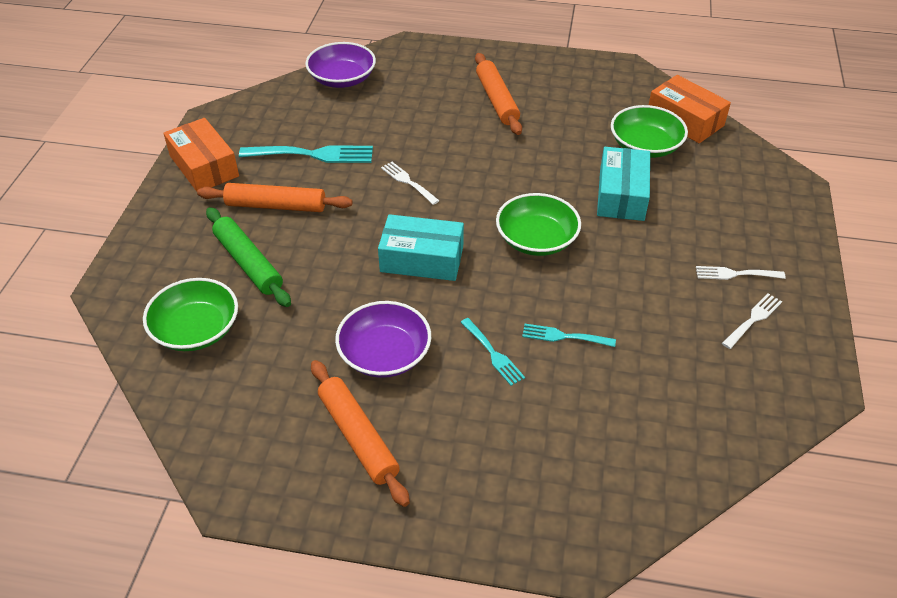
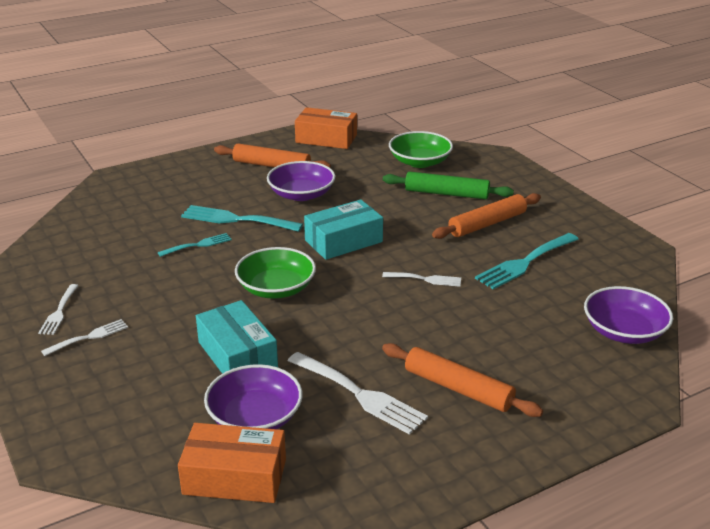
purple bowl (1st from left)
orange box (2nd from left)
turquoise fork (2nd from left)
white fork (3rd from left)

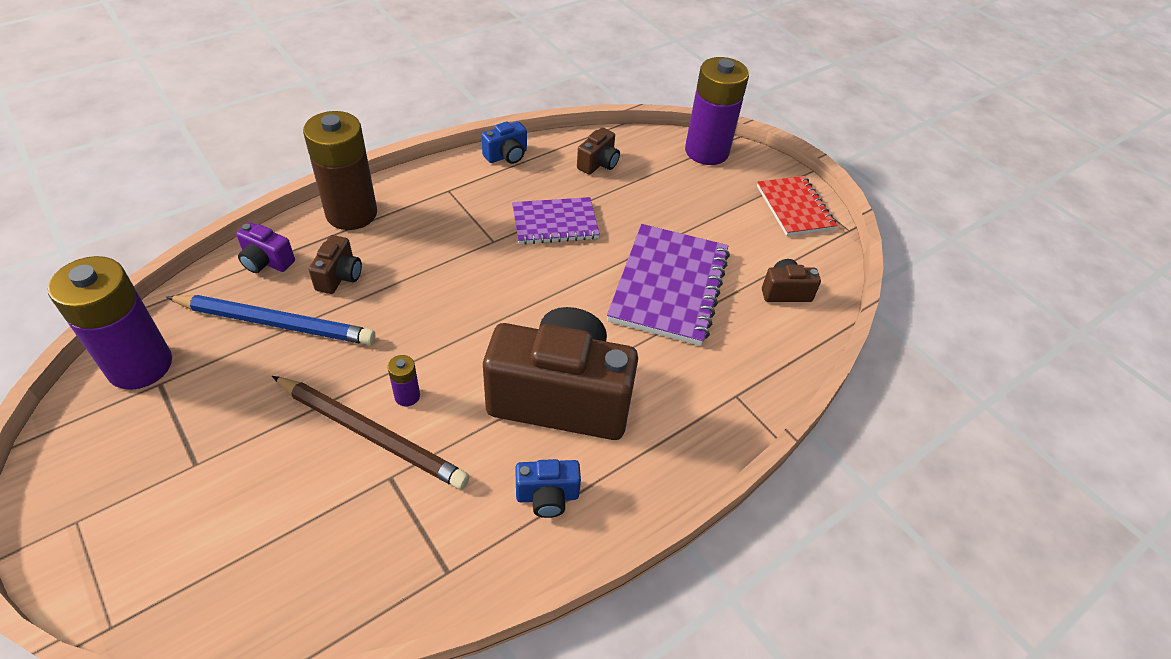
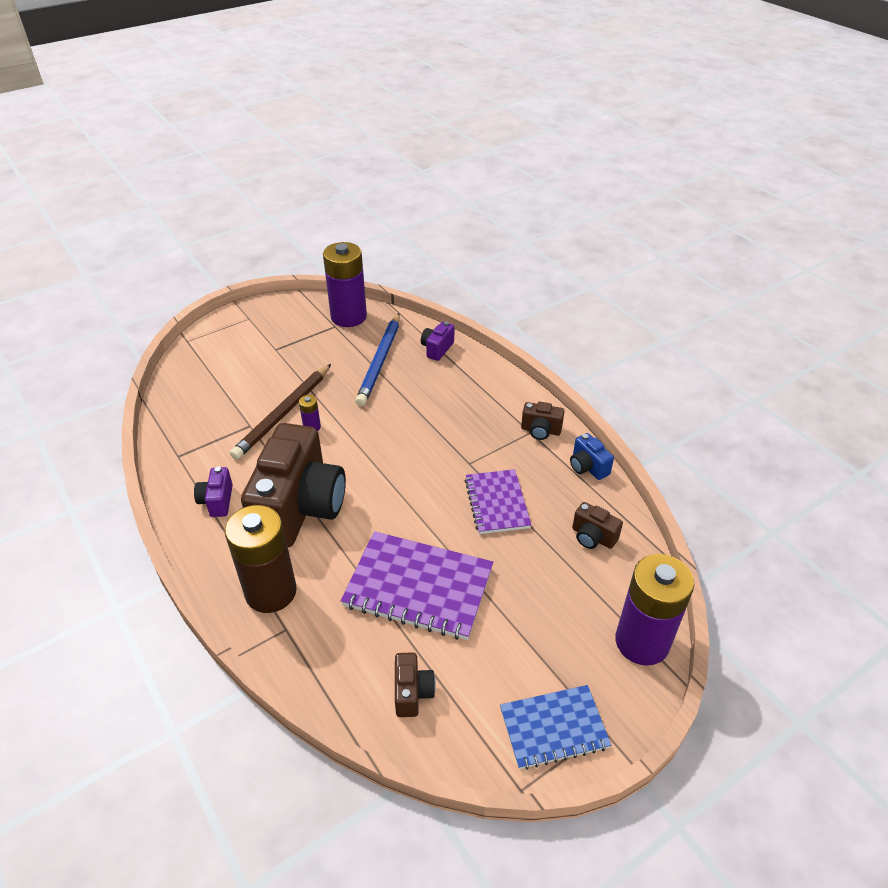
brown battery
blue notebook
brown camera (3rd from left)
purple camera (1st from left)

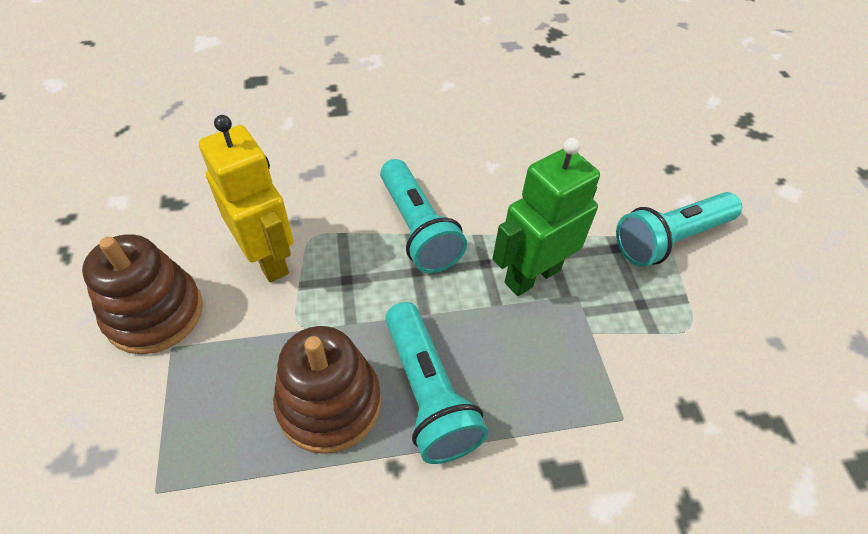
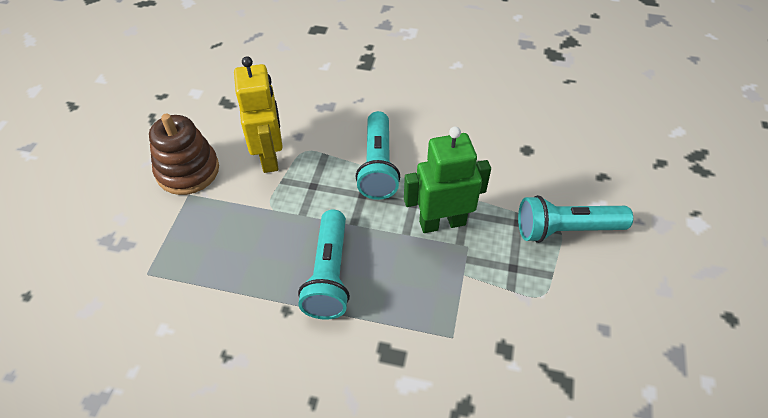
brown stacking toy (2nd from left in the first image)

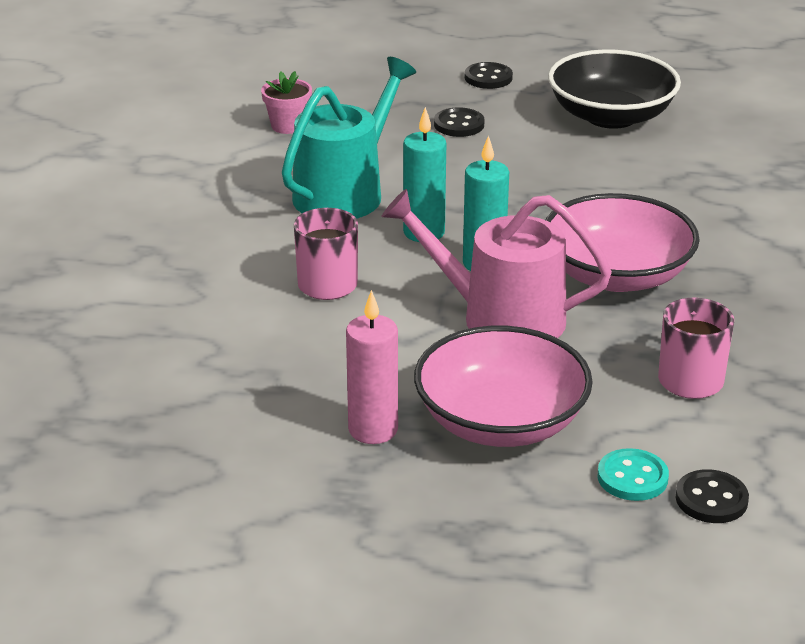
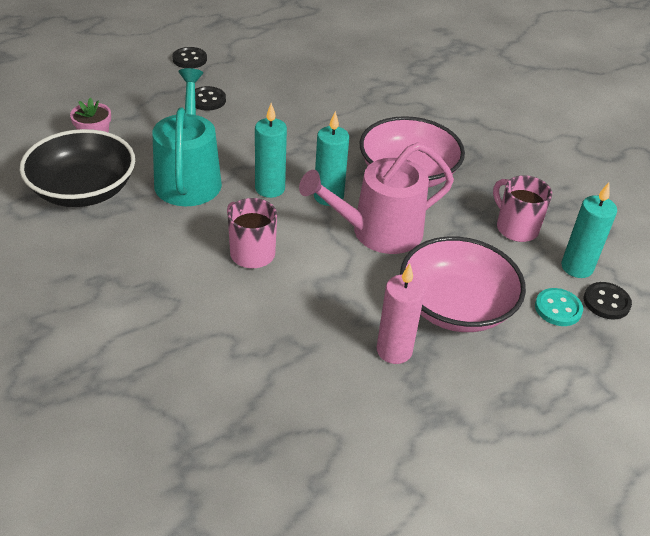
black bowl
turquoise candle (3rd from left)

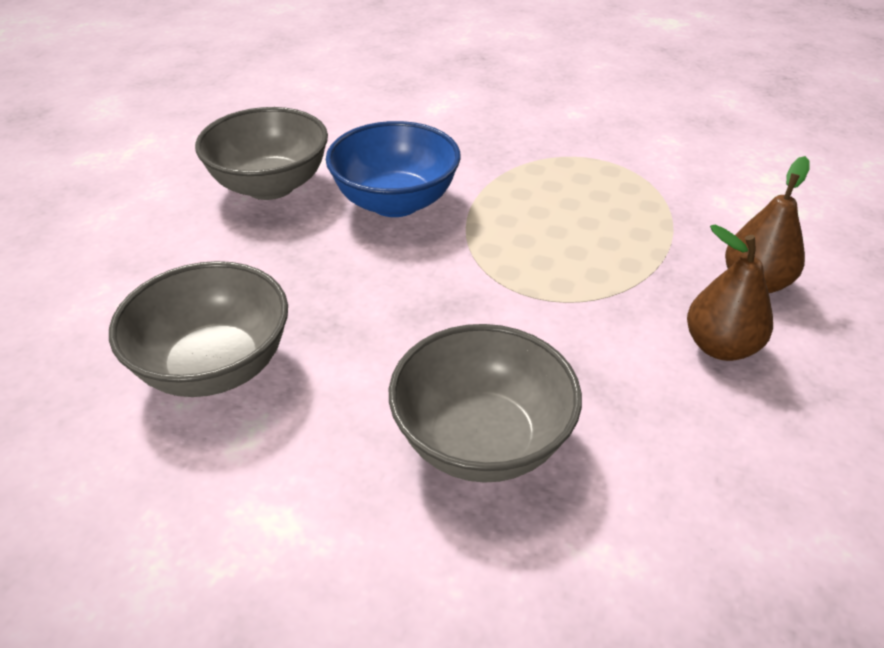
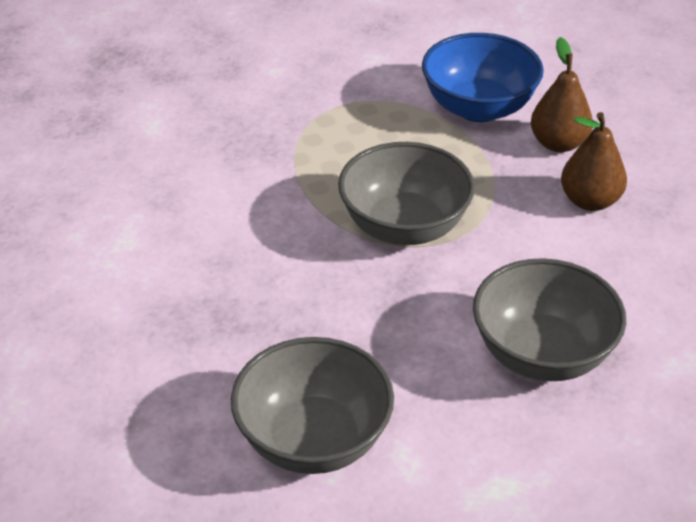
grey bowl (2nd from left)
blue bowl

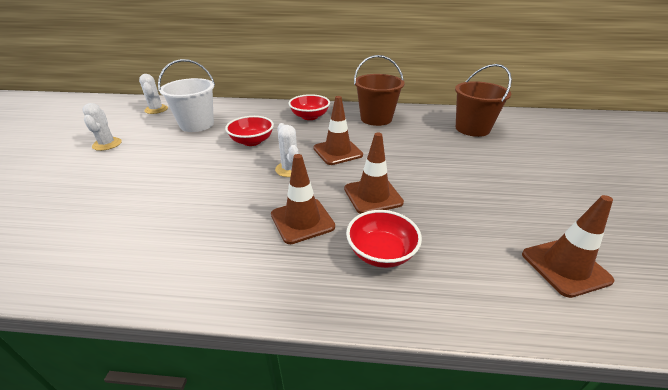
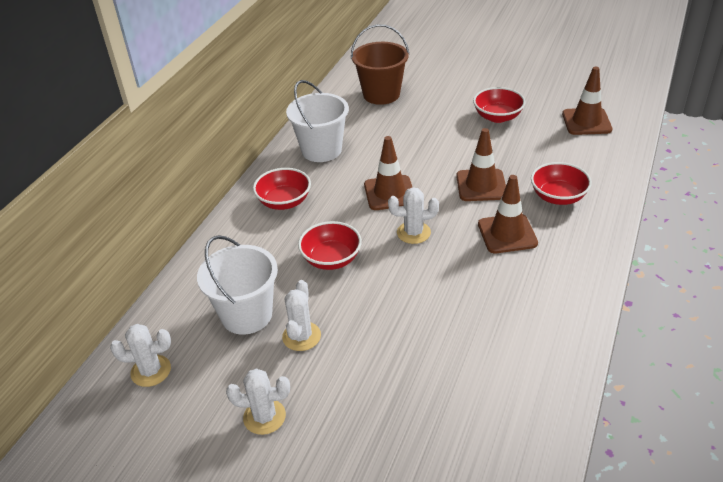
white bucket (2nd from left)
red bowl (3rd from left)
white cactus (3rd from left)

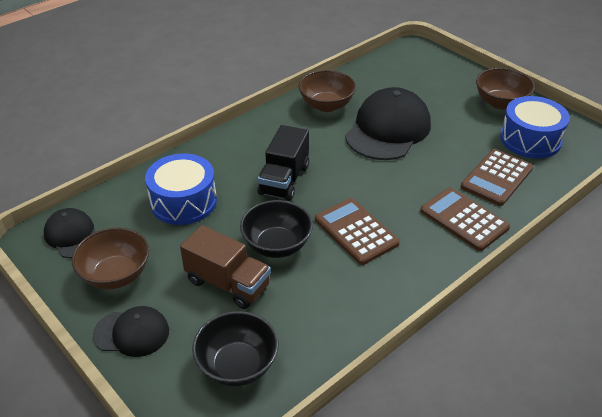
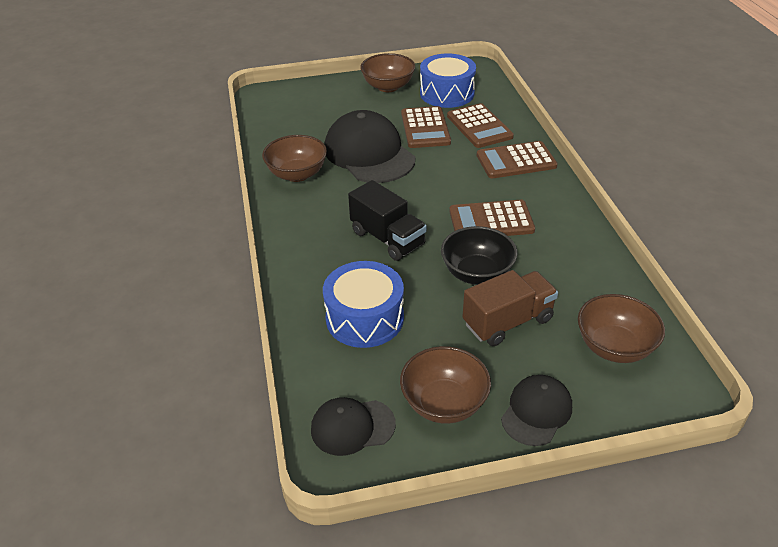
brown bowl (4th from left)
brown calculator (1st from left)

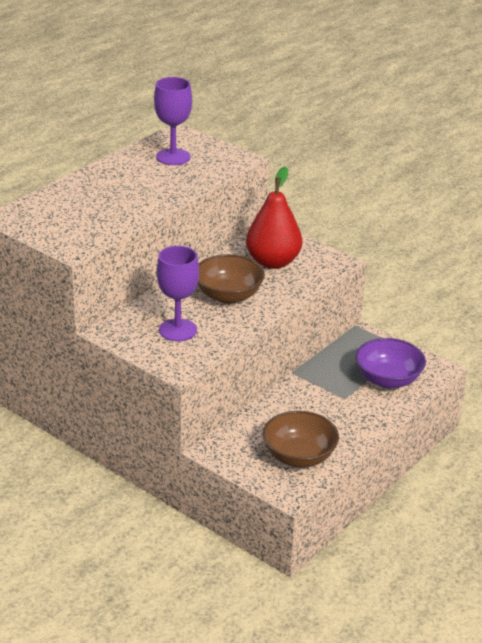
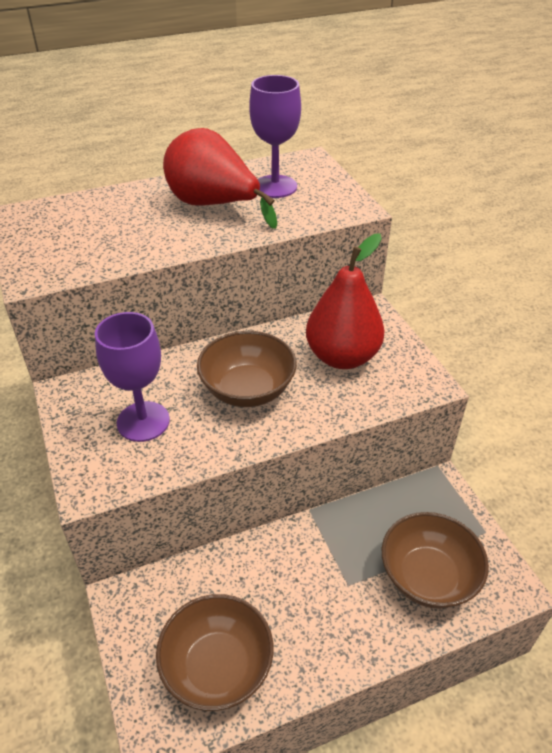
brown bowl (3rd from left)
red pear (1st from left)

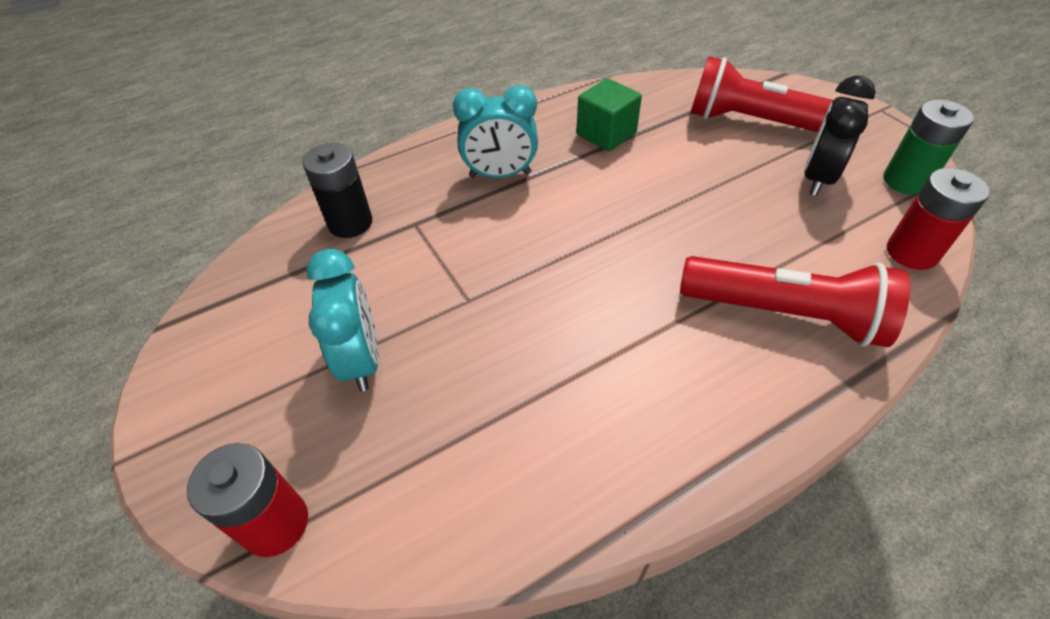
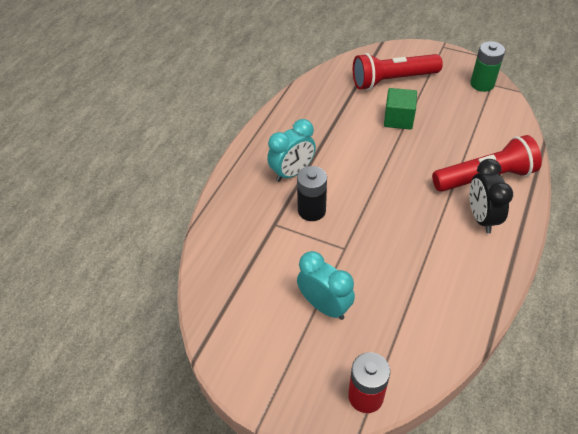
black clock
green cube
black battery
red battery (2nd from left in the first image)

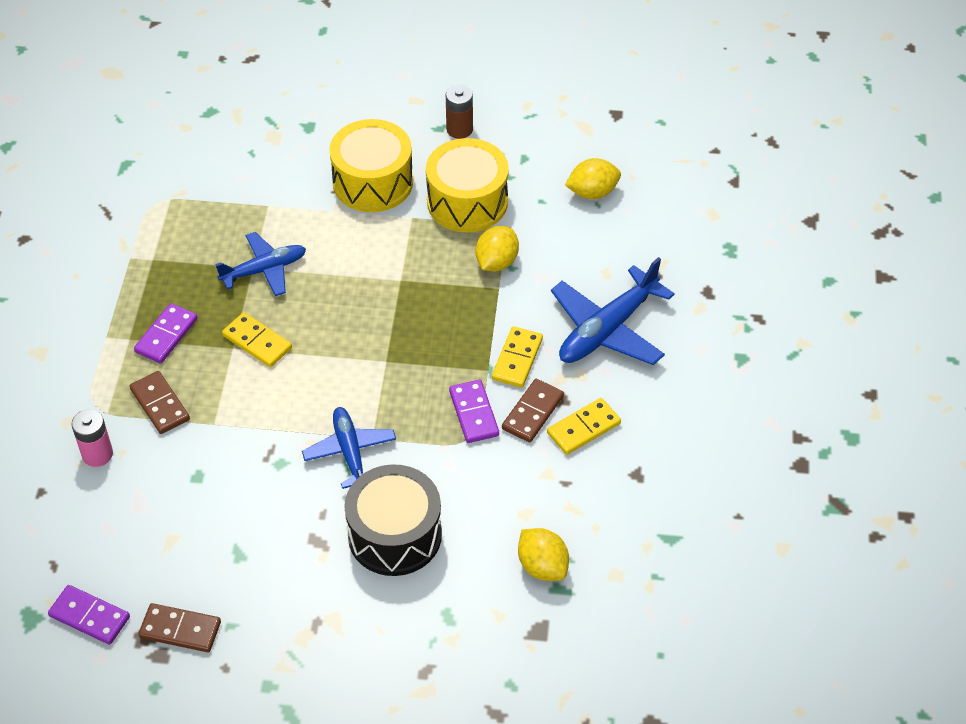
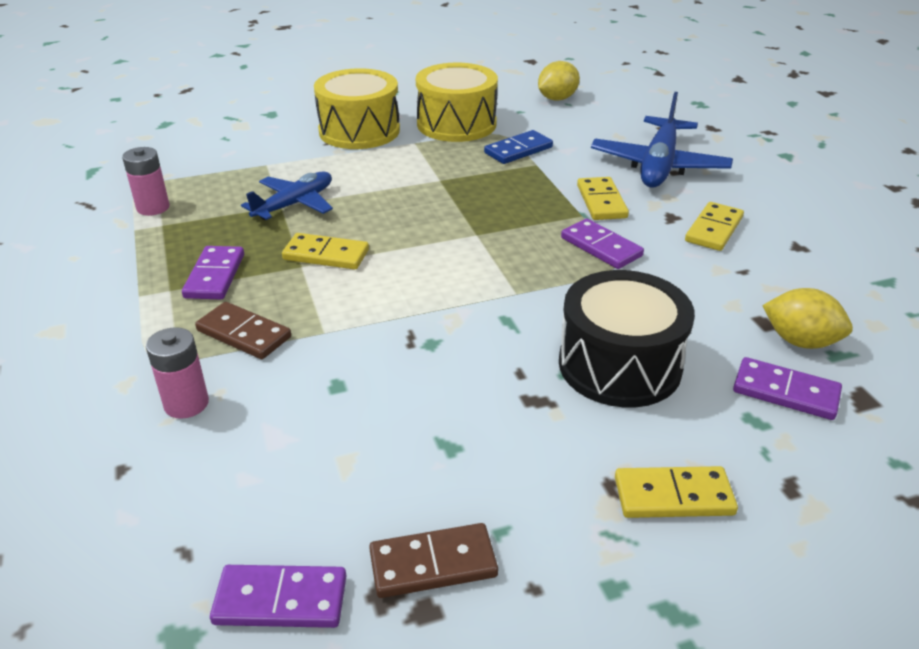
brown battery
blue domino
brown domino (3rd from left in the first image)
blue plane (2nd from left in the first image)
pink battery (1st from left)
purple domino (4th from left)
yellow domino (3rd from left)

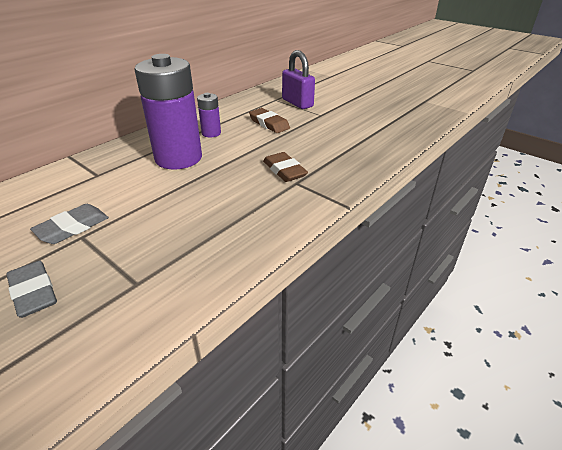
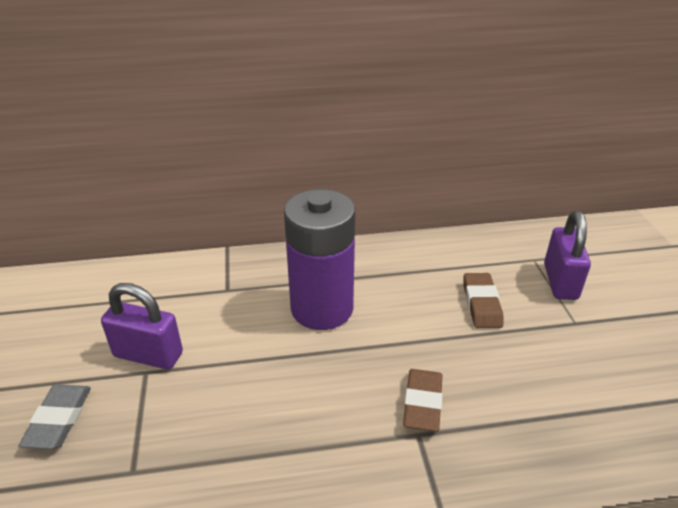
purple battery (2nd from left in the first image)
purple padlock (1st from left)

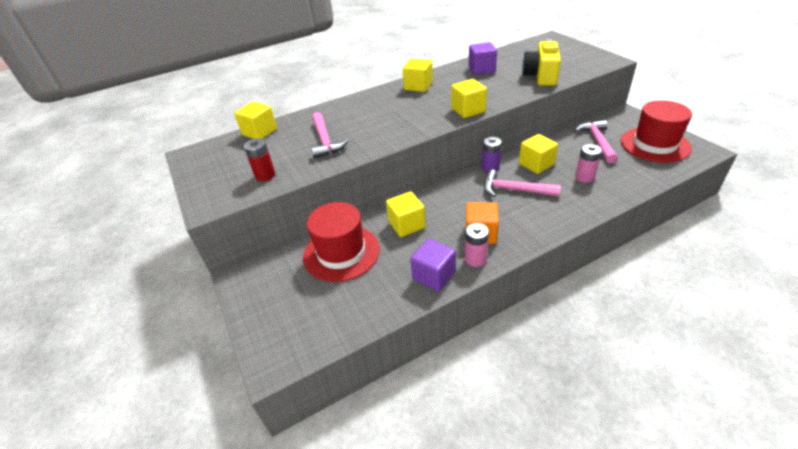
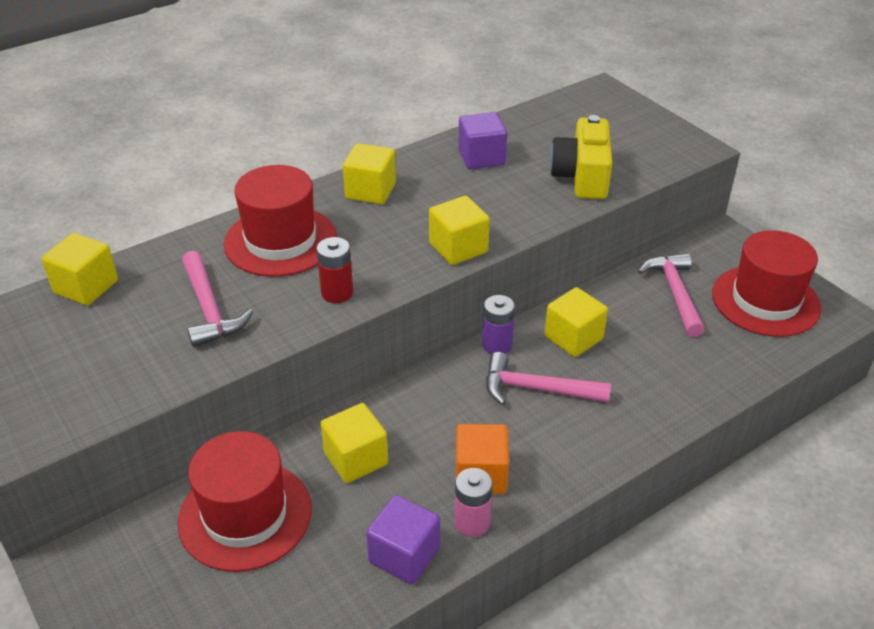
red battery
pink battery (2nd from left in the first image)
red hat (2nd from left)

